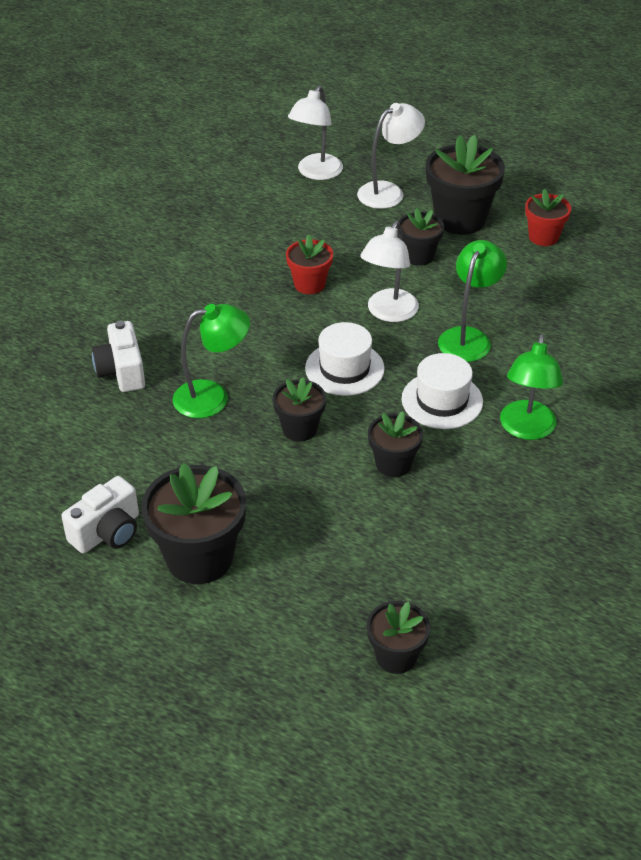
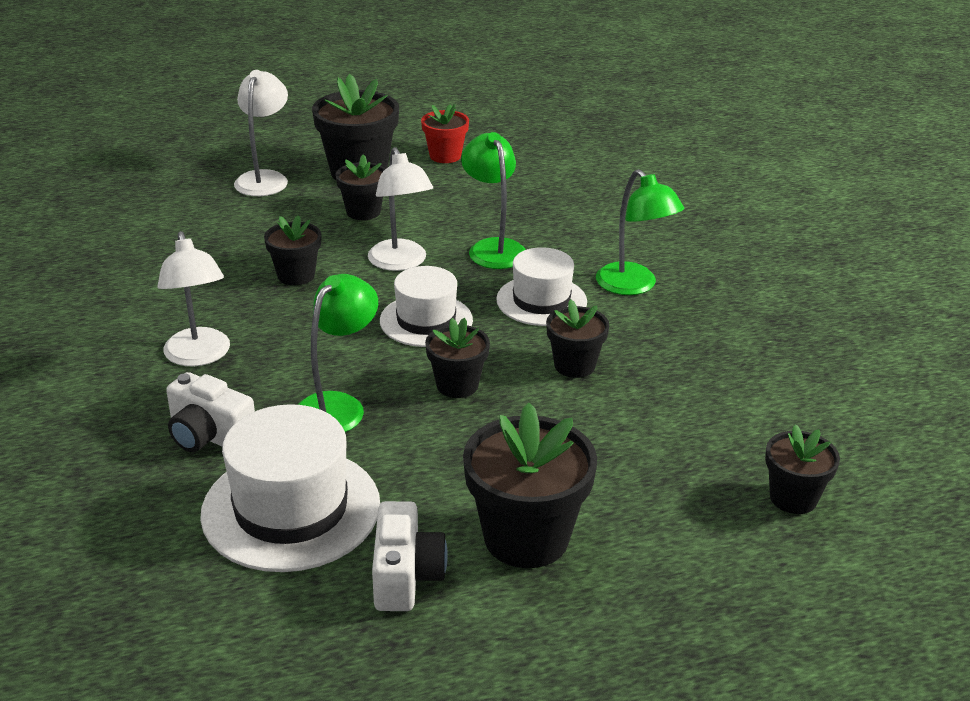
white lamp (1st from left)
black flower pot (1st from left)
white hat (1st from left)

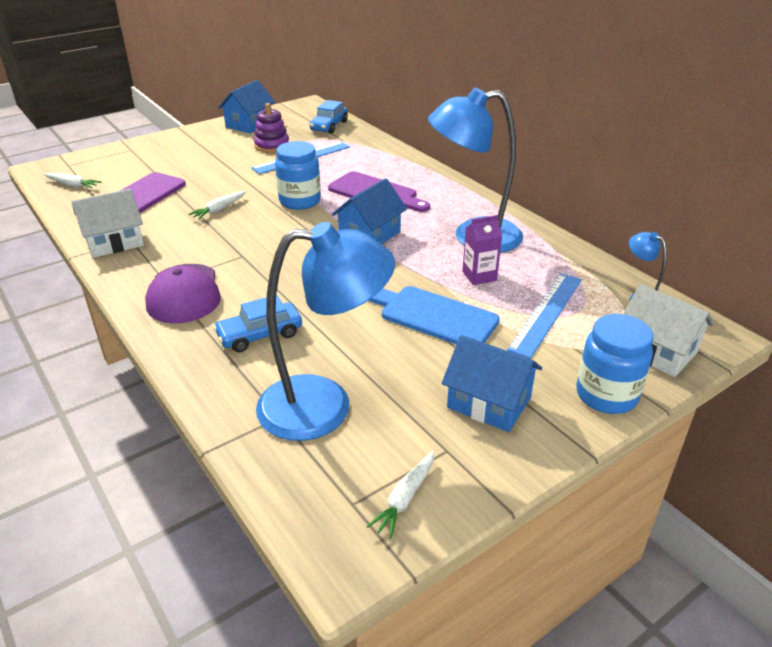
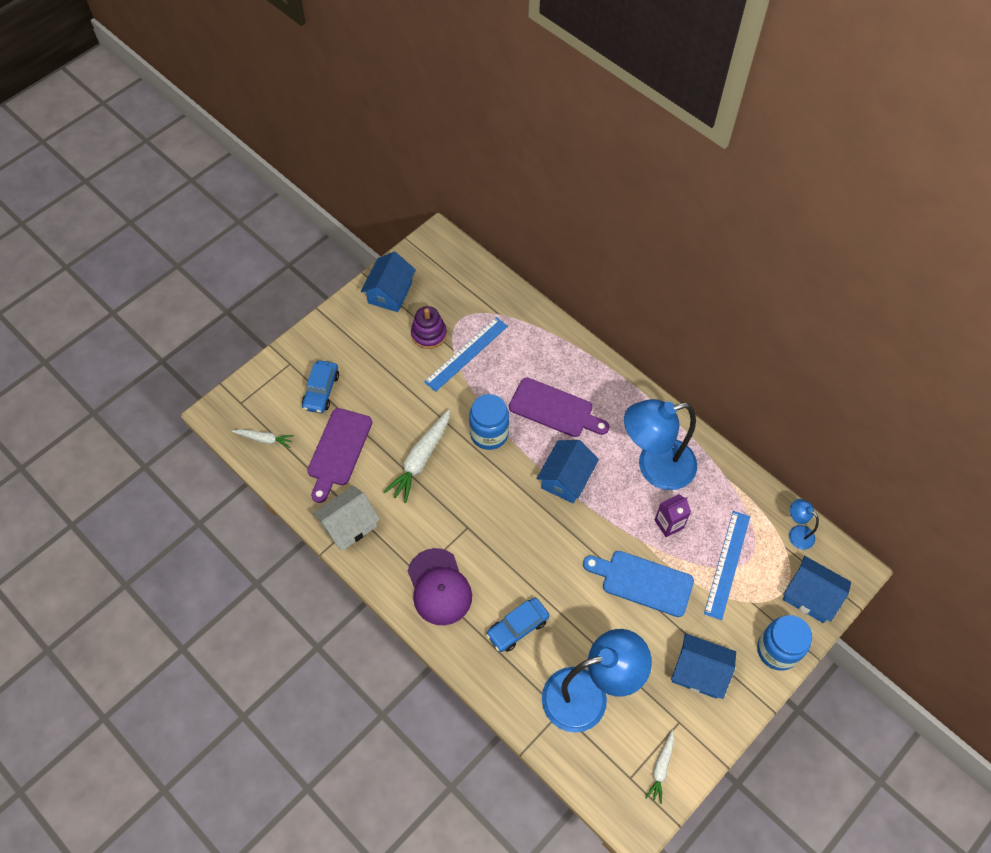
blue car (1st from left)
white carrot (2nd from left)
blue house (4th from left)

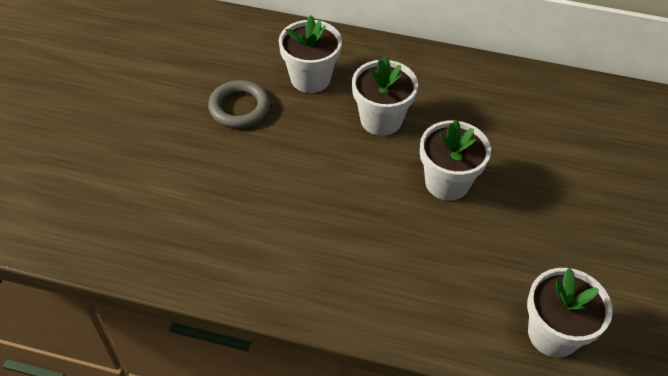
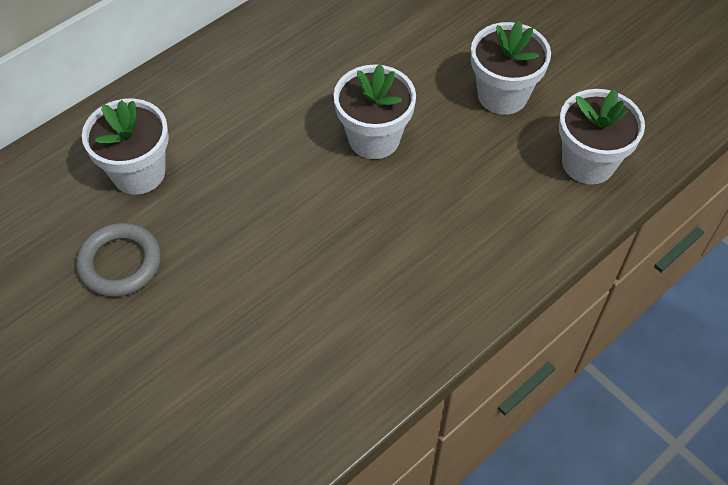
white flower pot (3rd from left)

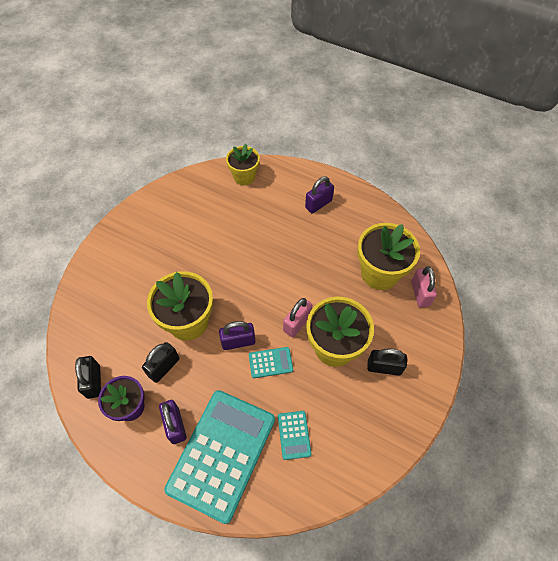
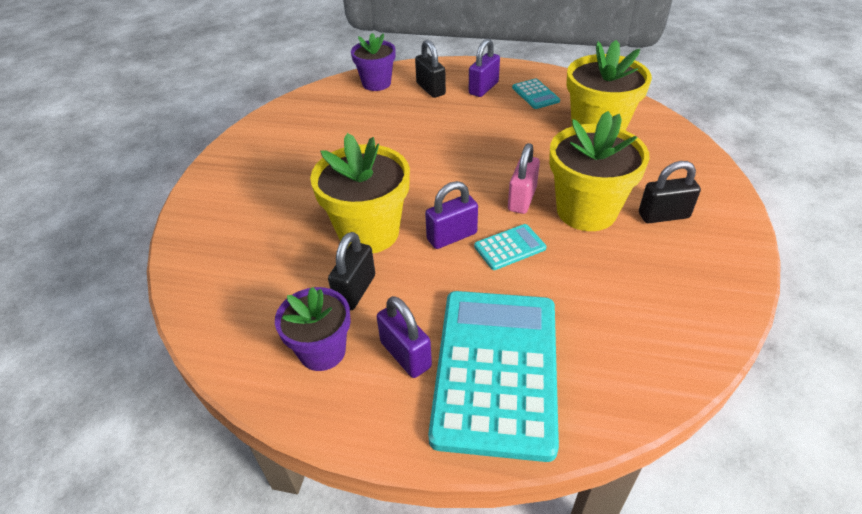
purple flower pot (2nd from left)
pink padlock (2nd from left in the first image)
black padlock (2nd from left)
turquoise calculator (3rd from left)

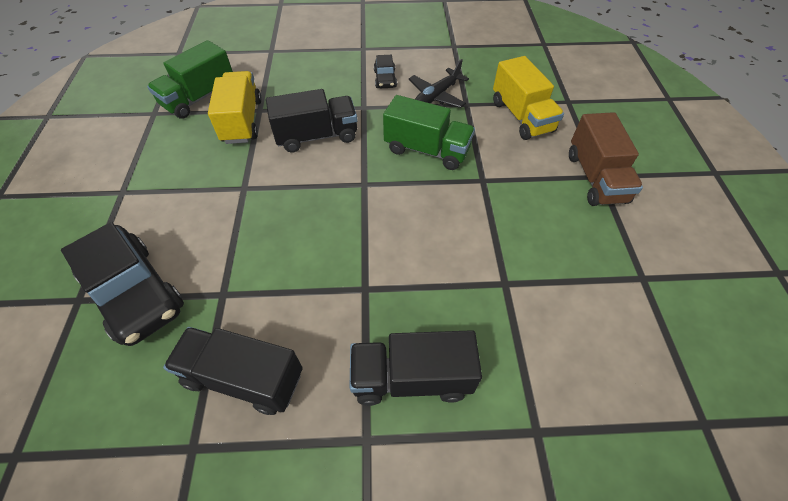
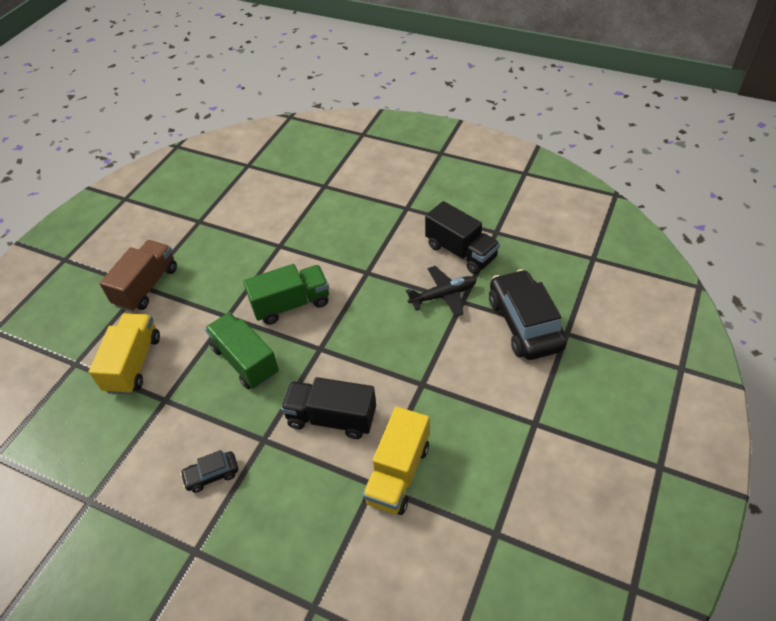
green truck (2nd from left)
black car (1st from left)
black plane
black truck (3rd from left in the first image)

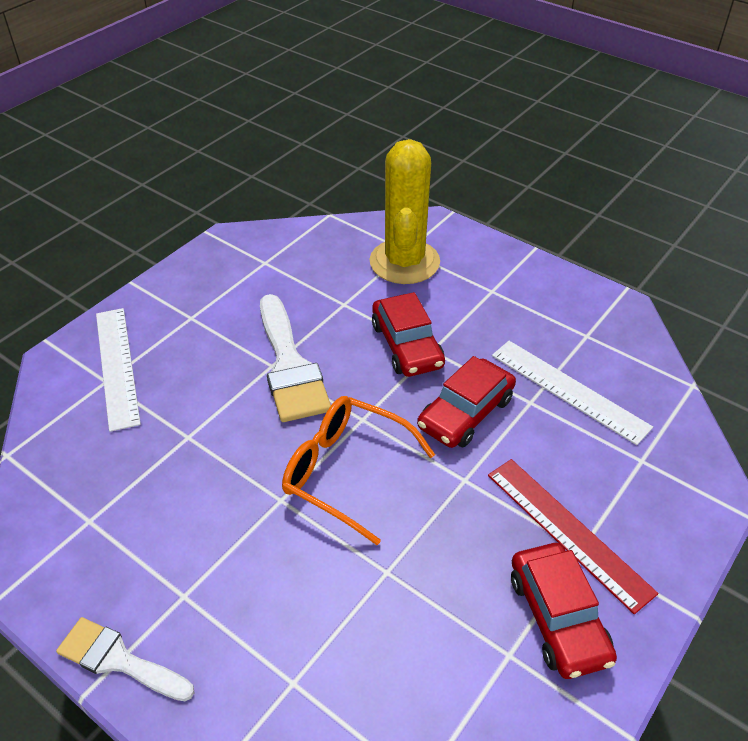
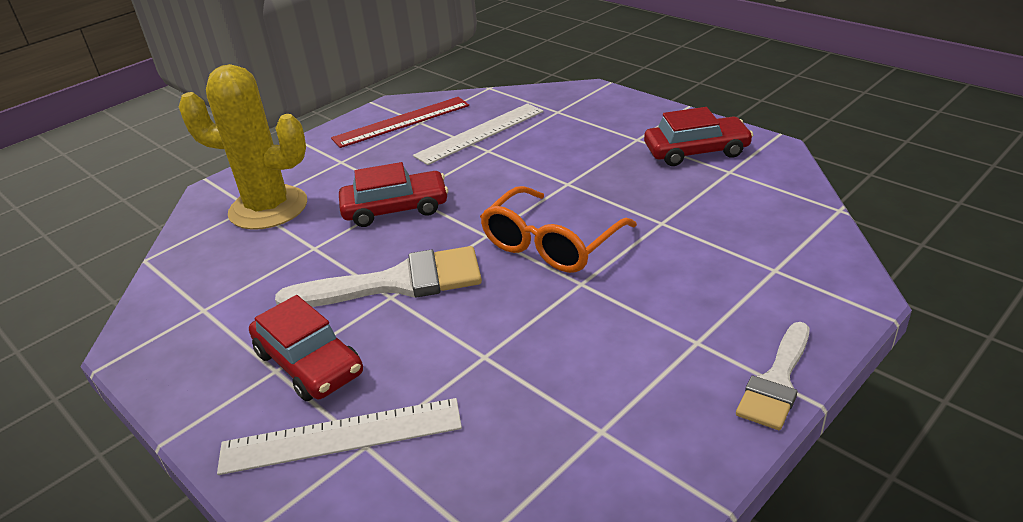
red car (1st from left)
red ruler

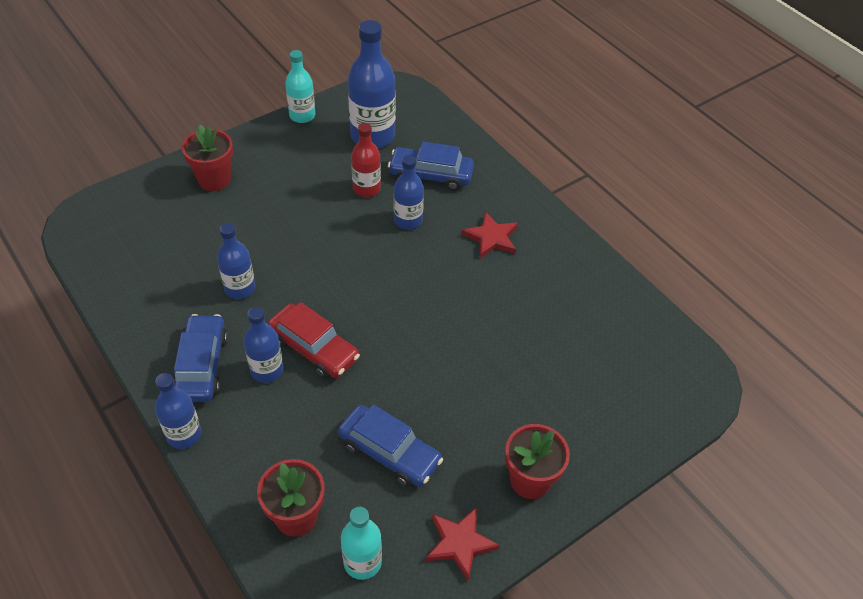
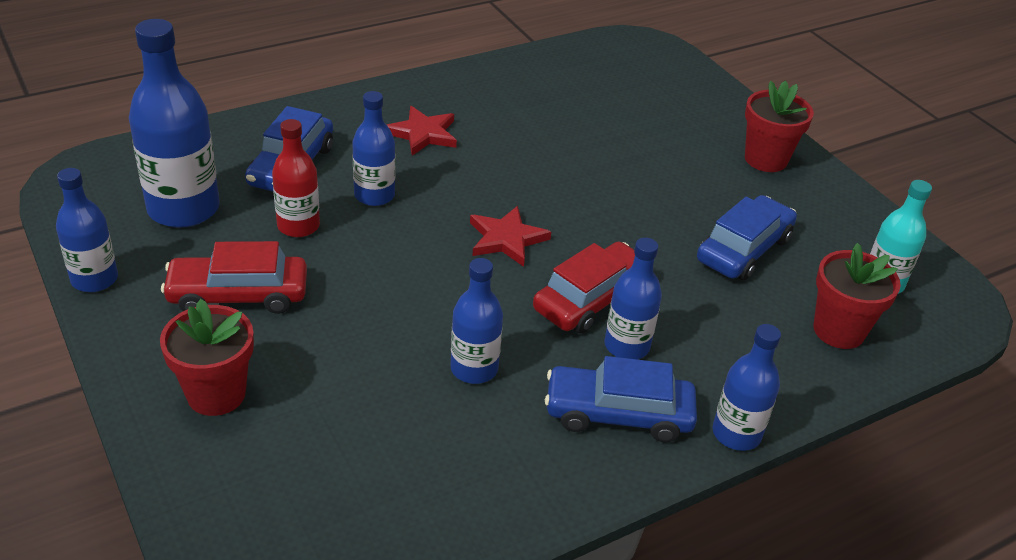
blue bottle (1st from left)
red star (2nd from left)
red car (1st from left)

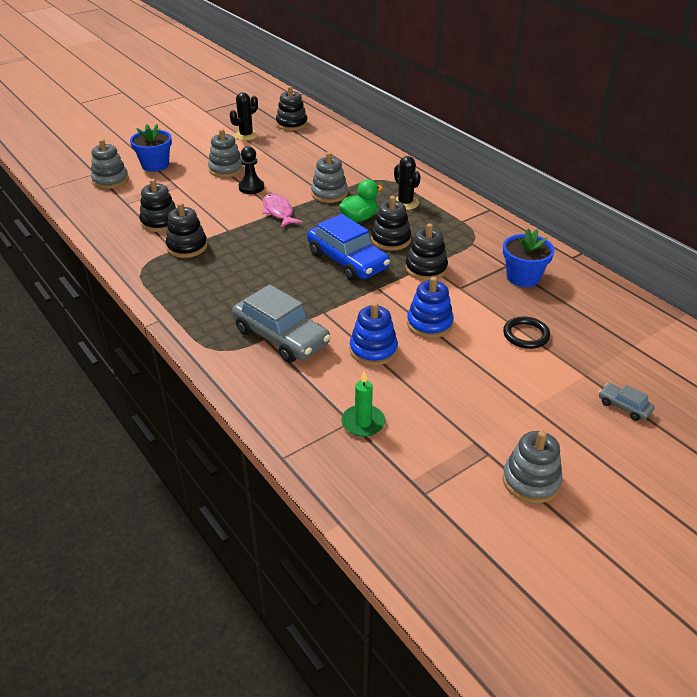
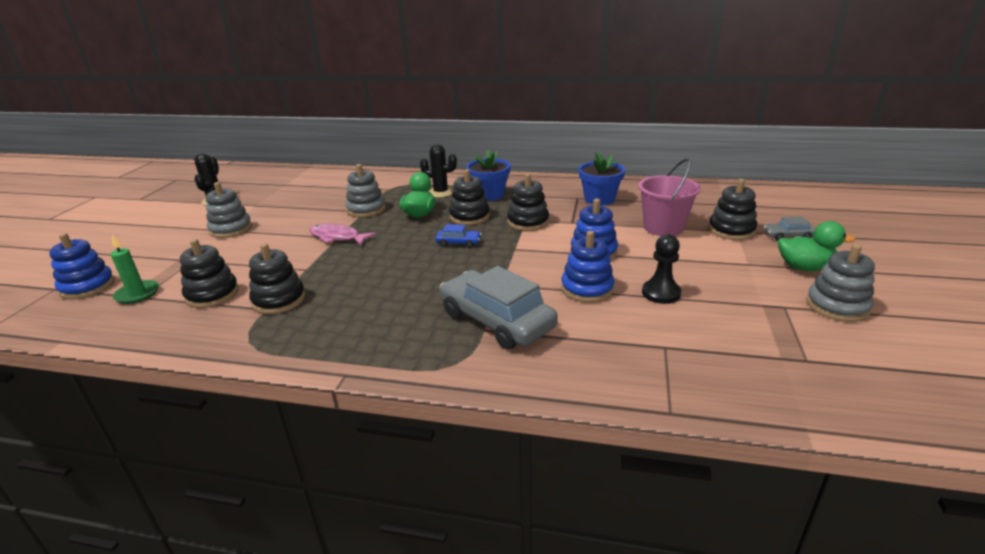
black stacking toy (5th from left)
blue flower pot (1st from left)
blue stacking toy (1st from left)
black pawn
blue car
grey car (1st from left)
pink bucket
green candle
green duck (2nd from left)

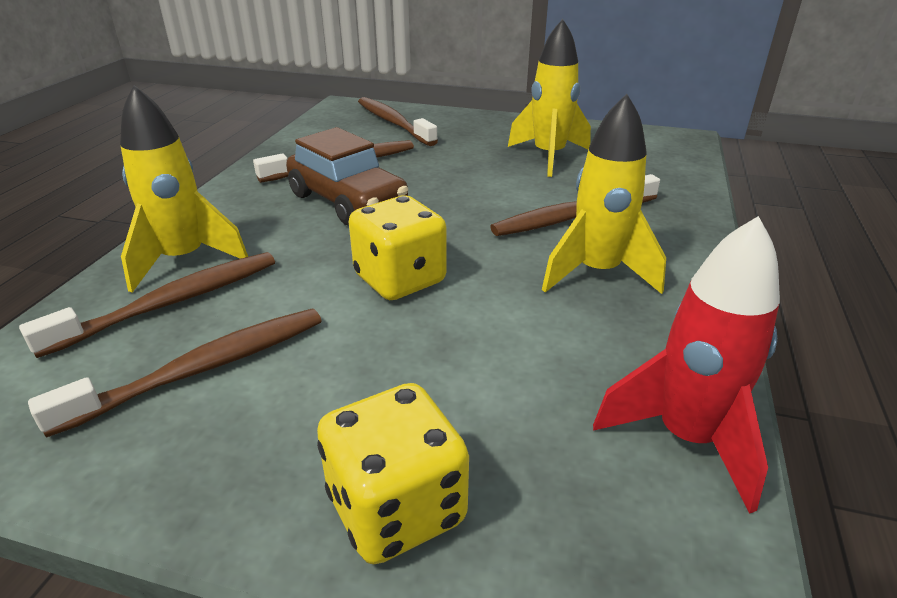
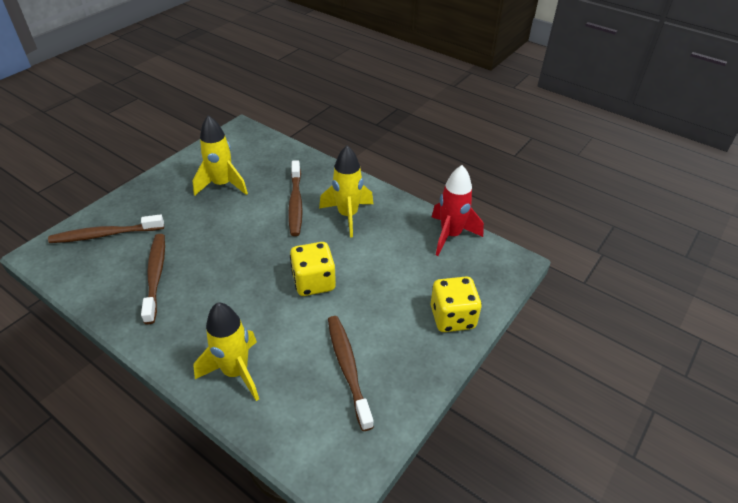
brown car
brown toothbrush (1st from left in the first image)

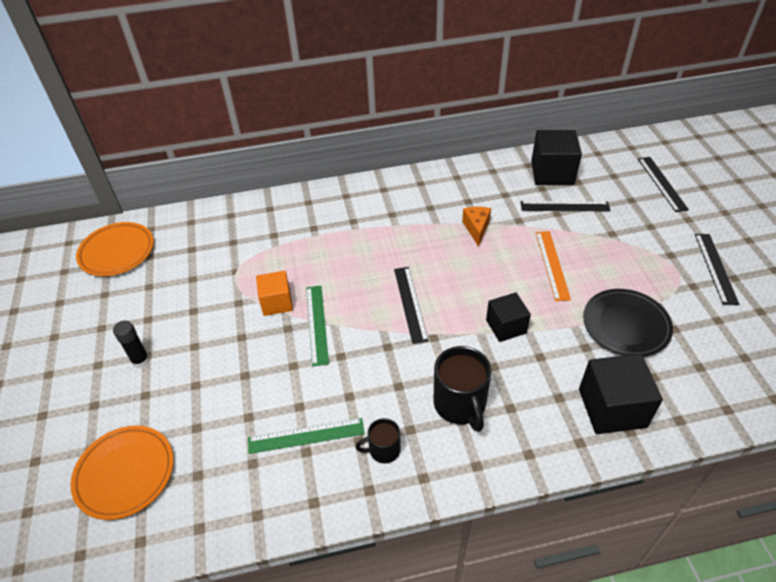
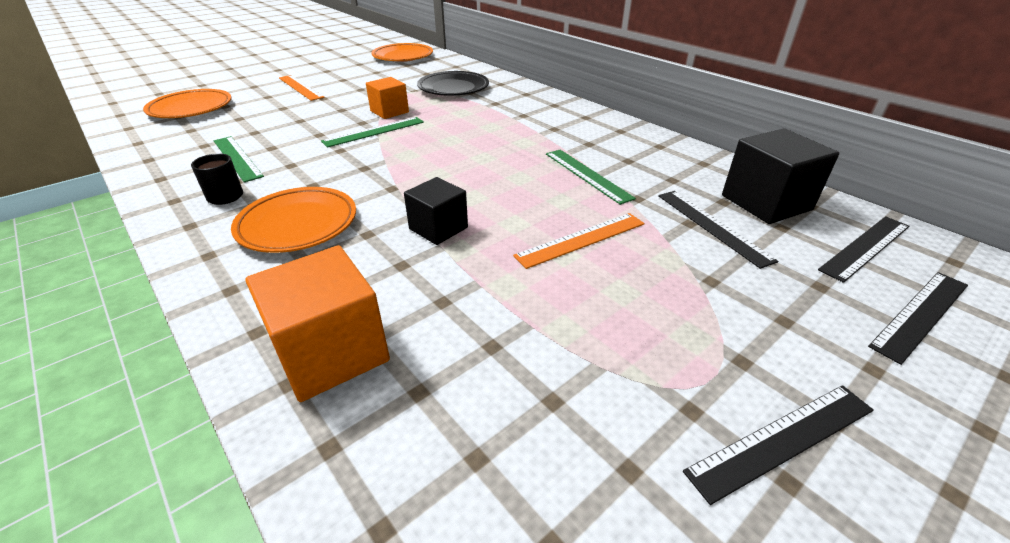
green ruler (3rd from left)
black ruler (3rd from left)
black plate
orange ruler (1st from left)
orange plate (2nd from left)
orange cube (1st from left)

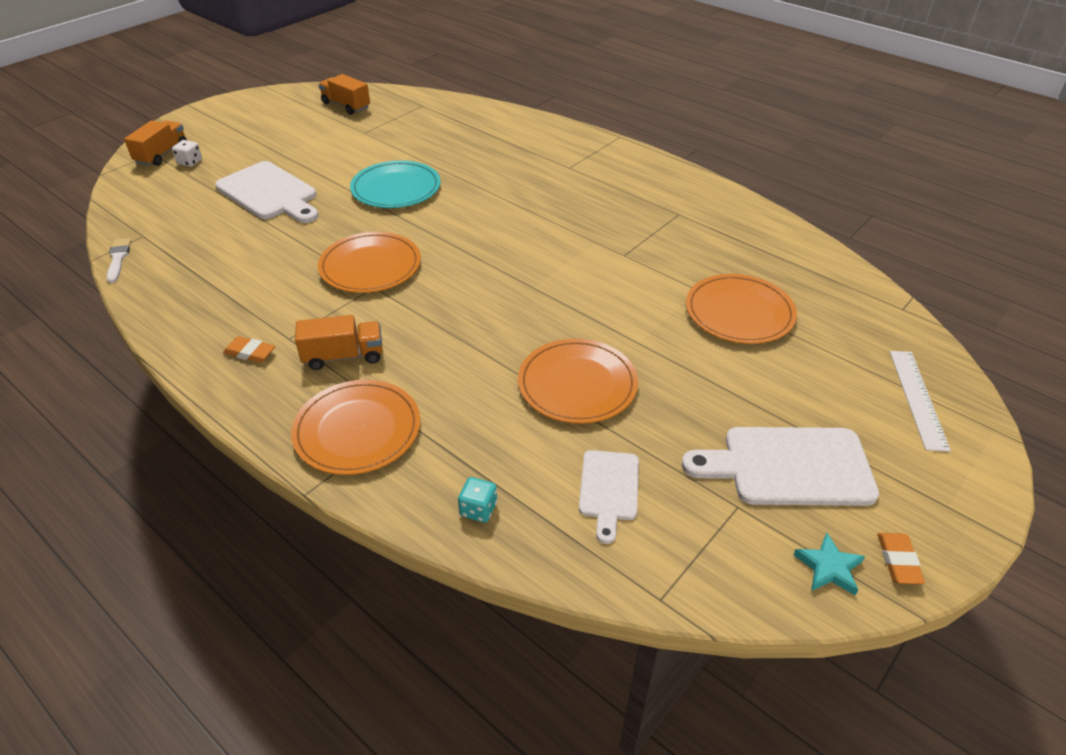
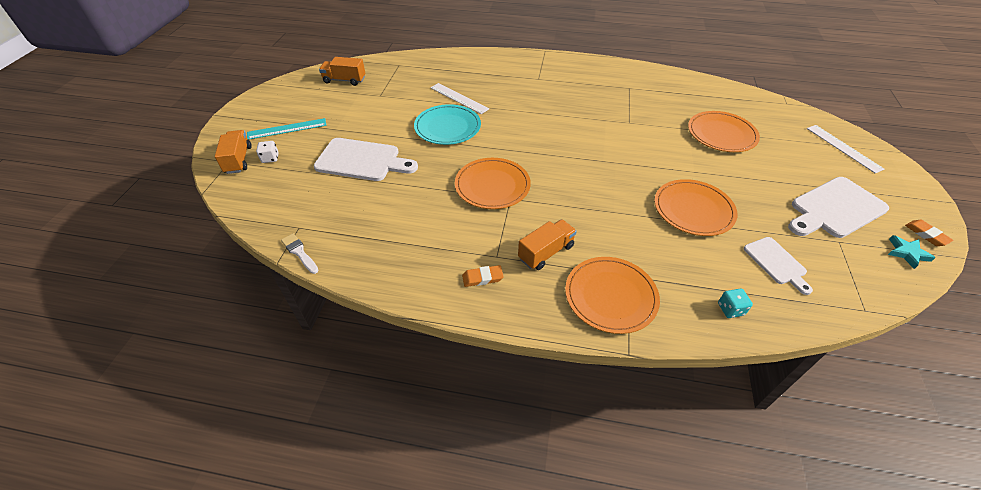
white ruler (1st from left)
turquoise ruler

